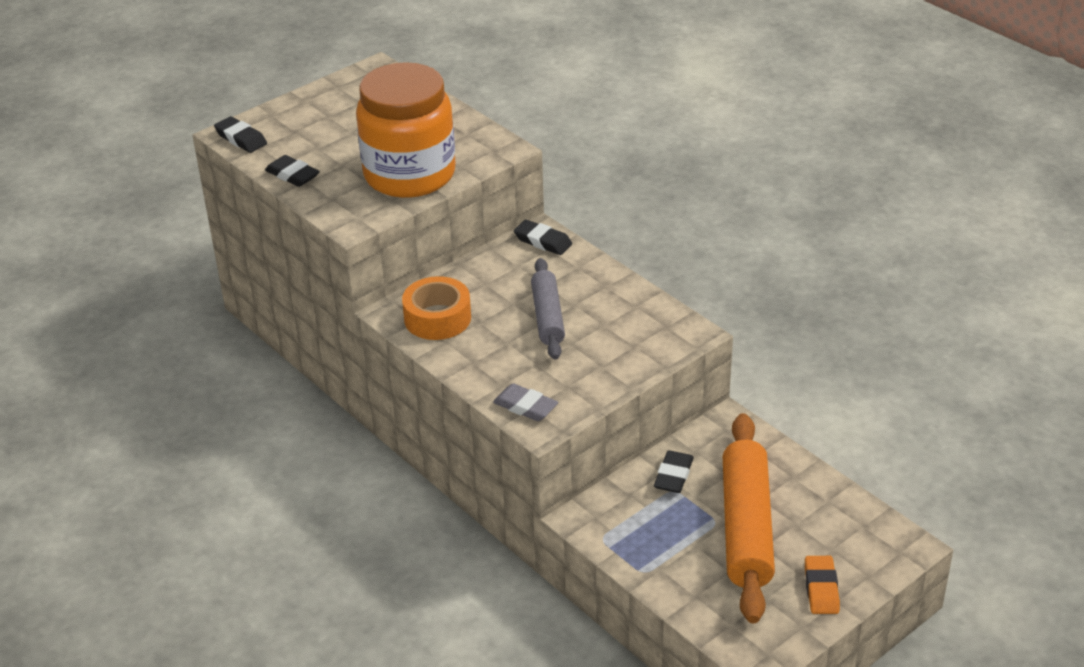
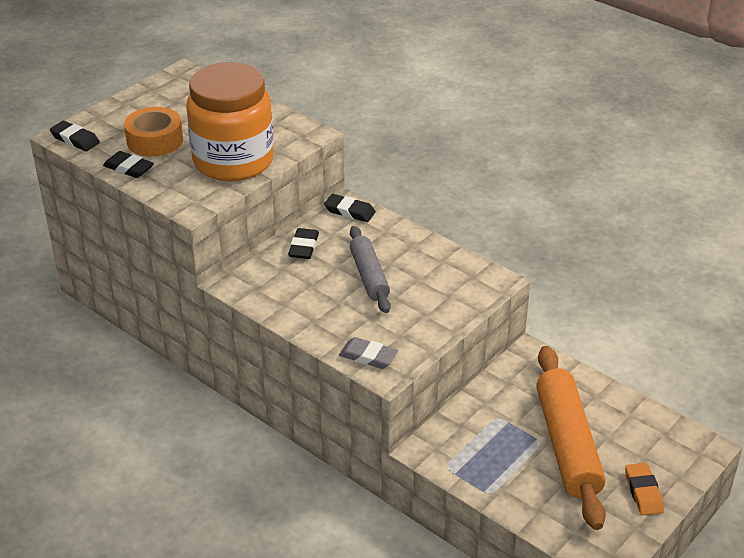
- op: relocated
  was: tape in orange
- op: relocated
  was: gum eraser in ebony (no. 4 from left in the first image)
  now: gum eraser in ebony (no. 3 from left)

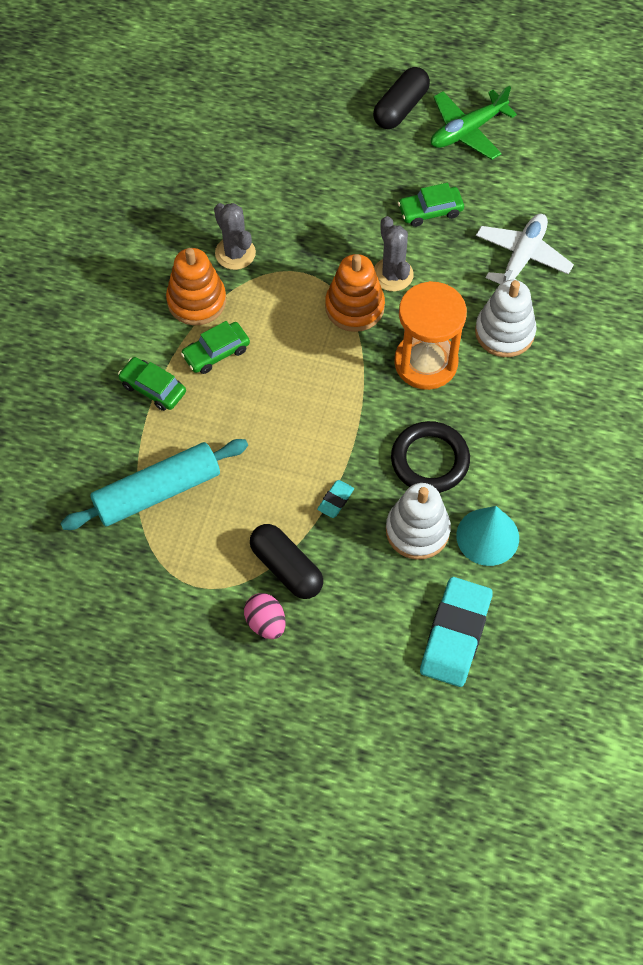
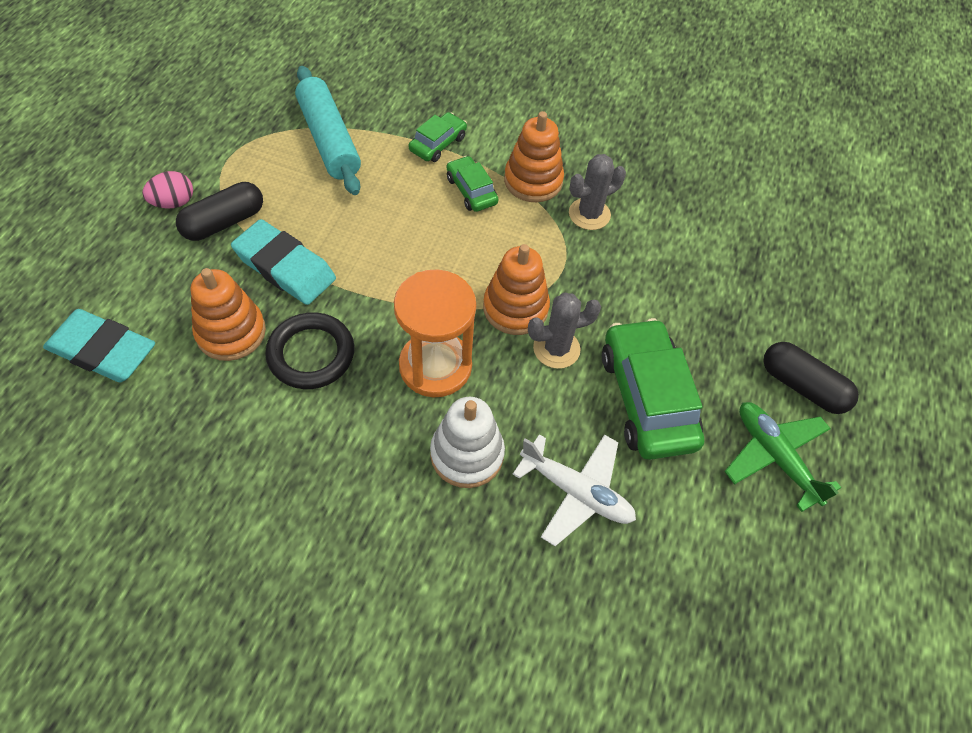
- op: size
  was: automobile in leaf-green (no. 3 from left)
  ratio: 1.9
- op: size
  was: gum eraser in teal (no. 1 from left in the first image)
  ratio: 2.29
- op: colour
  was: stacking rings in pure white (no. 1 from left)
  now: stacking rings in orange (no. 1 from left)
- op: missing
  was: solid cone in teal

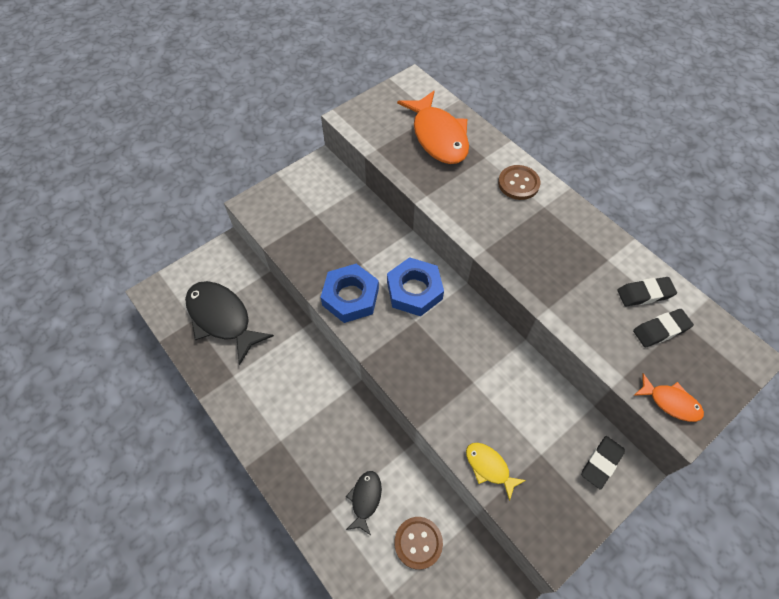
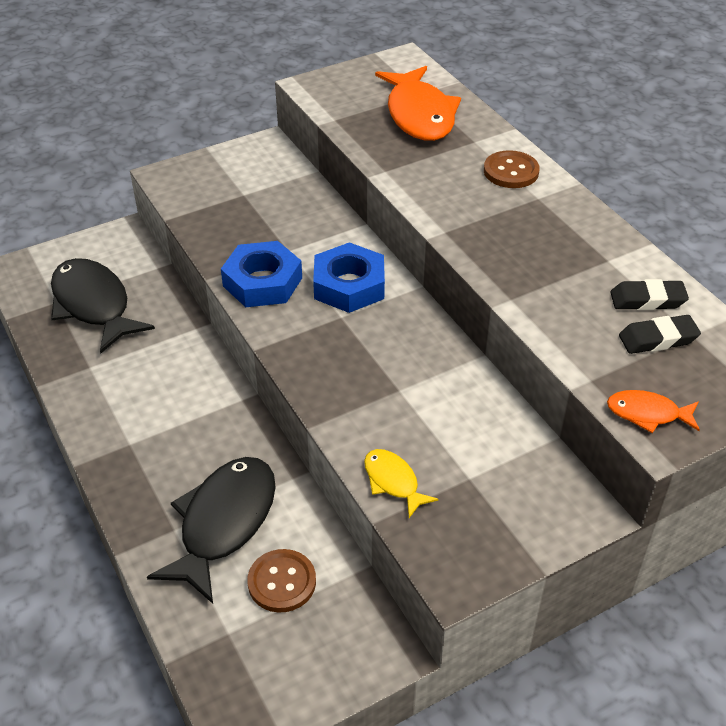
- op: spun
  was: fish in orange (no. 2 from left)
  clockwise: 150
- op: missing
  was: gum eraser in ebony (no. 1 from left)
- op: size
  was: fish in ebony (no. 2 from left)
  ratio: 2.01

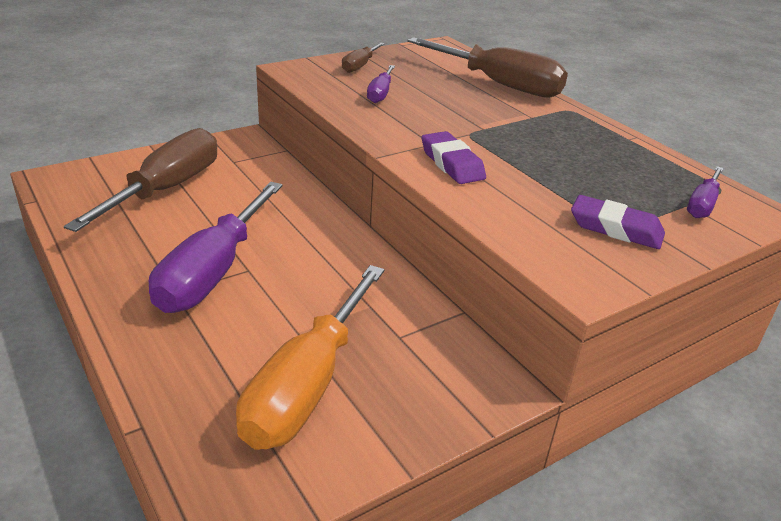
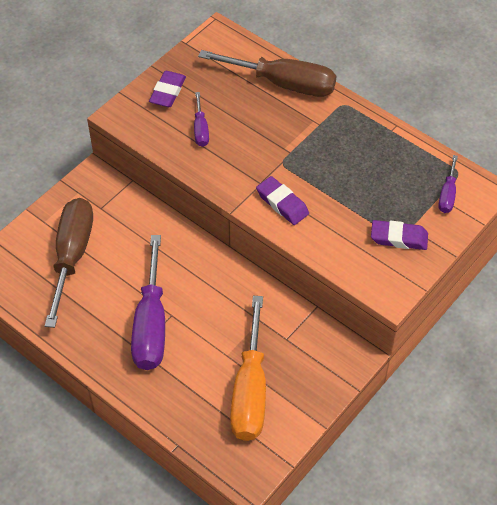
- op: exchanged
  was: hand screwdriver in dark brown (no. 2 from left)
  now: gum eraser in violet (no. 1 from left)

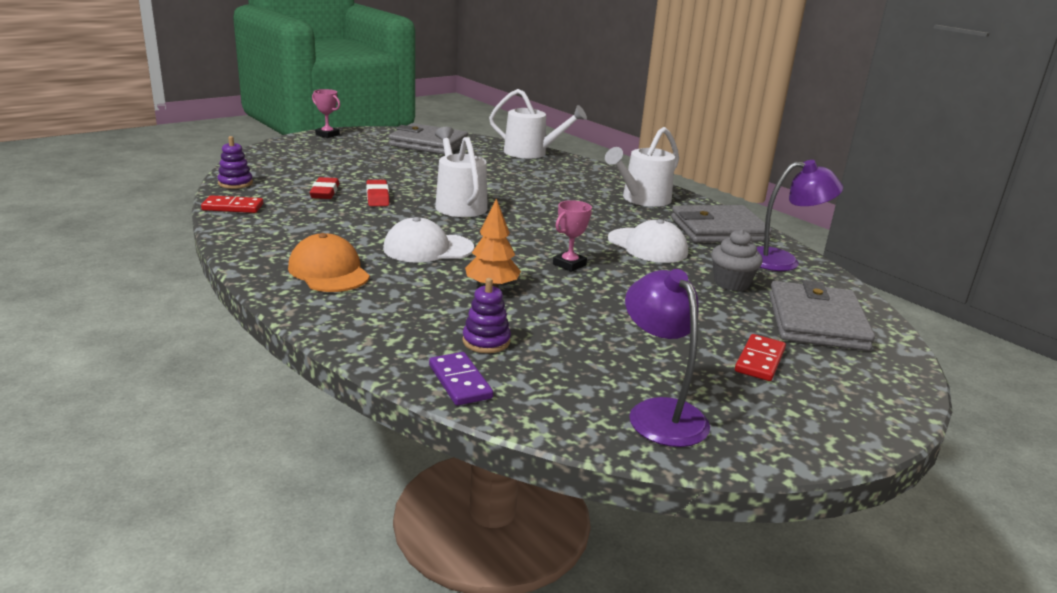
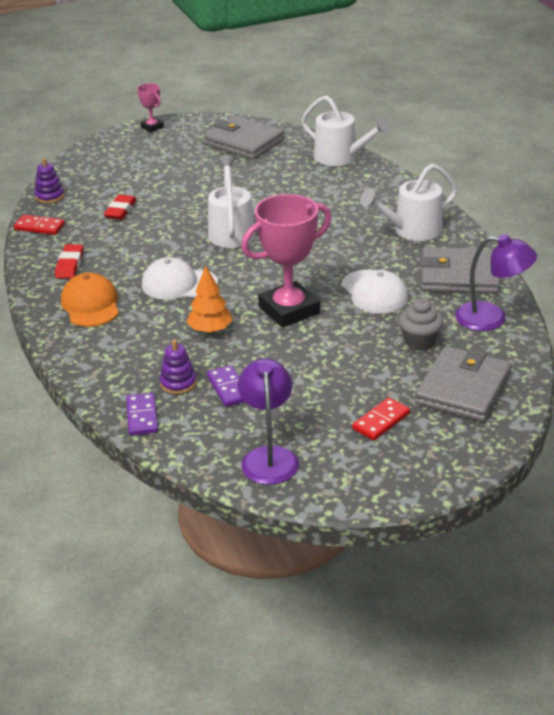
- op: relocated
  was: gum eraser in crimson (no. 2 from left in the first image)
  now: gum eraser in crimson (no. 1 from left)
- op: size
  was: award cup in rosy (no. 2 from left)
  ratio: 2.14
- op: appeared
  now: domino in violet (no. 2 from left)

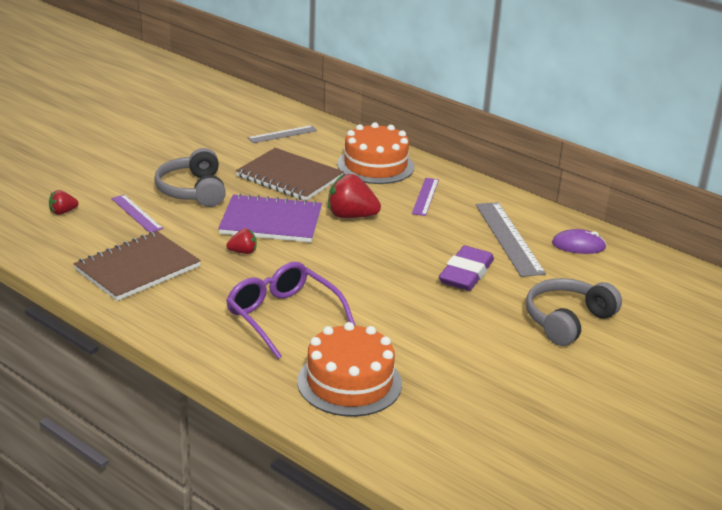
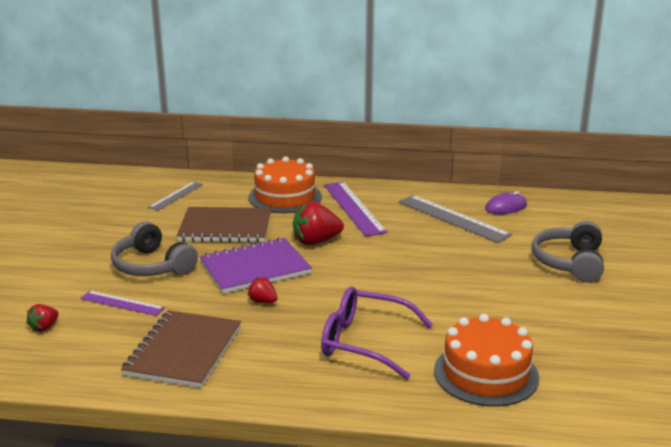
- op: size
  was: straightedge in violet (no. 2 from left)
  ratio: 1.7
- op: spun
  was: strawberry in crimson (no. 2 from left)
  clockwise: -105
- op: missing
  was: gum eraser in violet

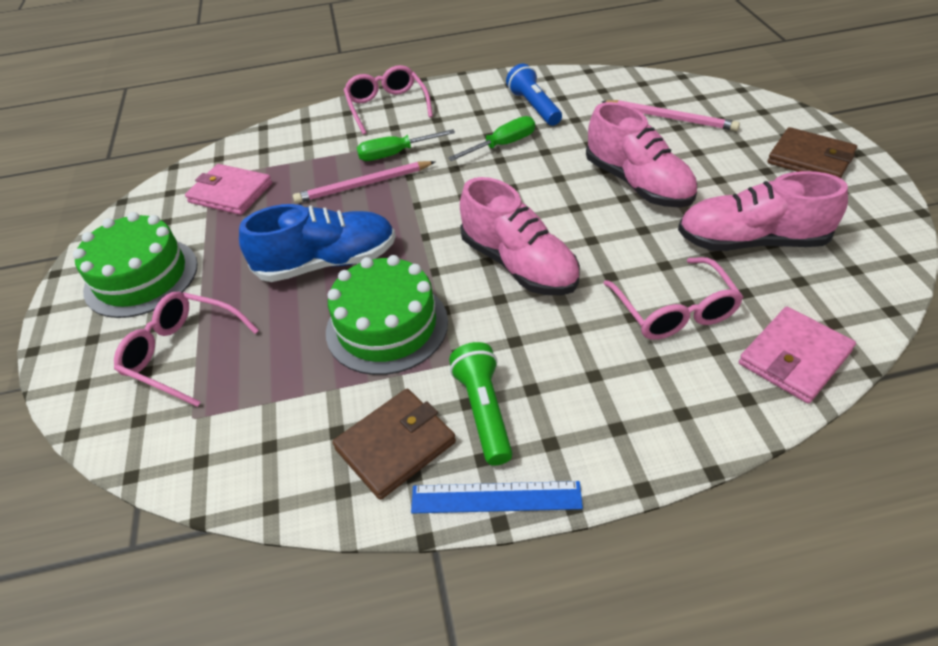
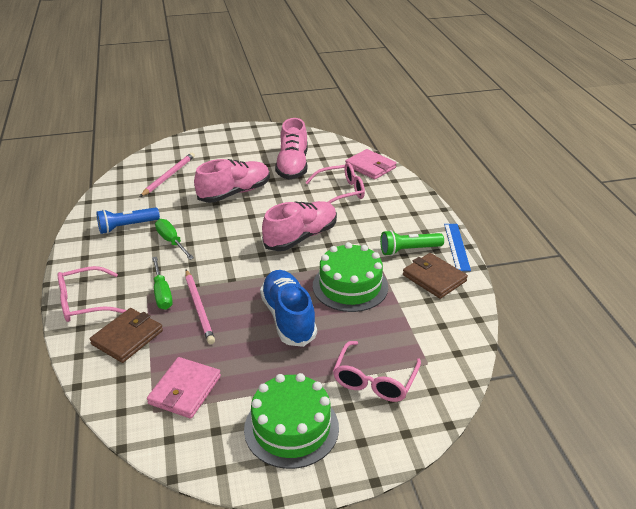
- op: relocated
  was: card wallet in dark brown (no. 2 from left in the first image)
  now: card wallet in dark brown (no. 1 from left)

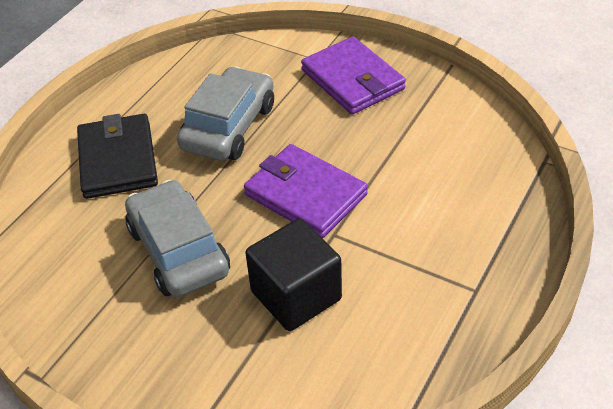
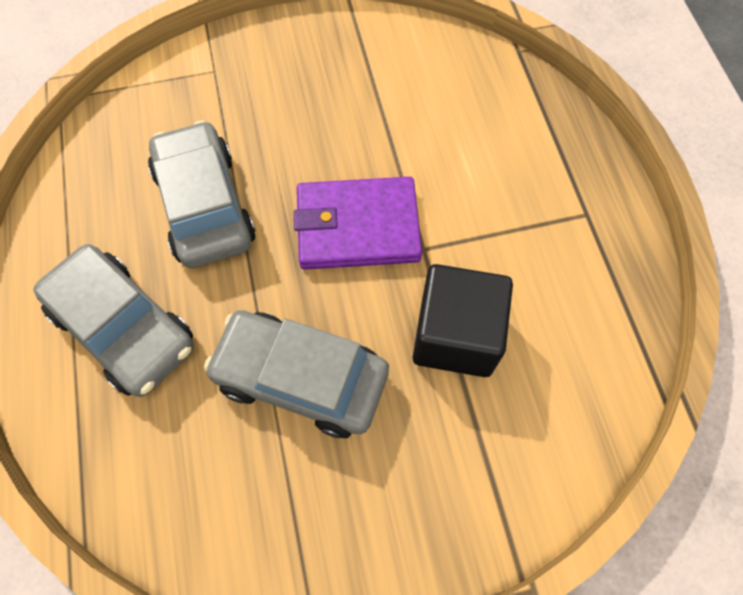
- op: missing
  was: card wallet in violet (no. 2 from left)
- op: exchanged
  was: card wallet in ebony
  now: automobile in gray (no. 1 from left)

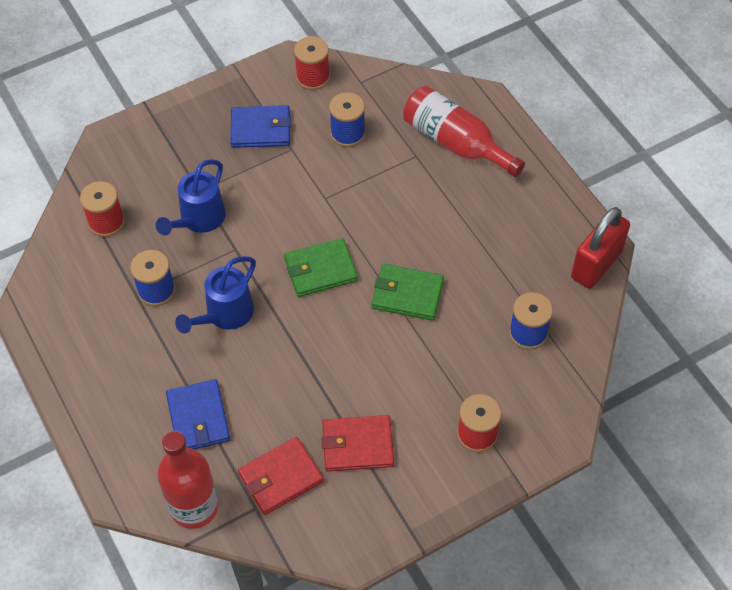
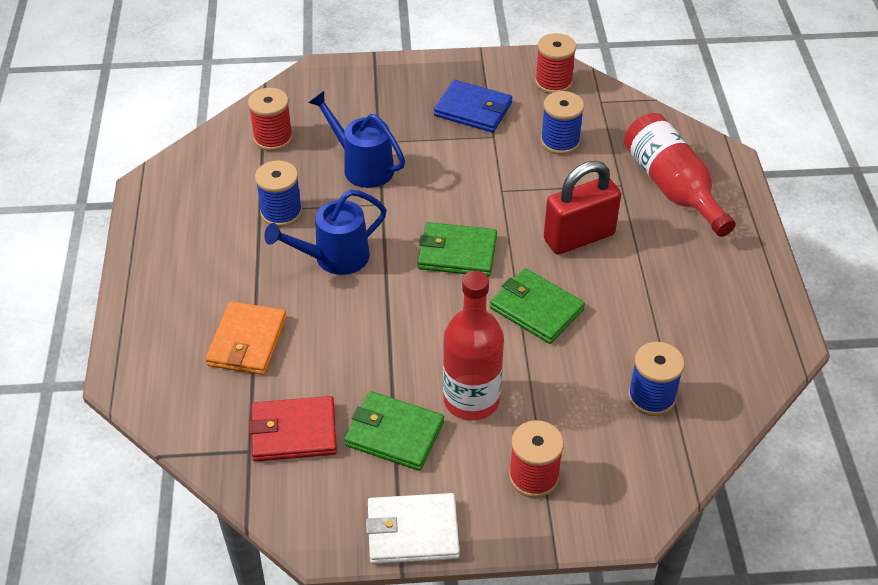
- op: spun
  was: watering can in royal blue (no. 1 from left in the first image)
  clockwise: 75
- op: relocated
  was: small lock in crimson
- op: colour
  was: card wallet in royal blue (no. 1 from left)
  now: card wallet in orange
- op: colour
  was: card wallet in crimson (no. 2 from left)
  now: card wallet in leaf-green (no. 1 from left)
- op: relocated
  was: flask in crimson (no. 1 from left)
- op: appeared
  now: card wallet in pure white

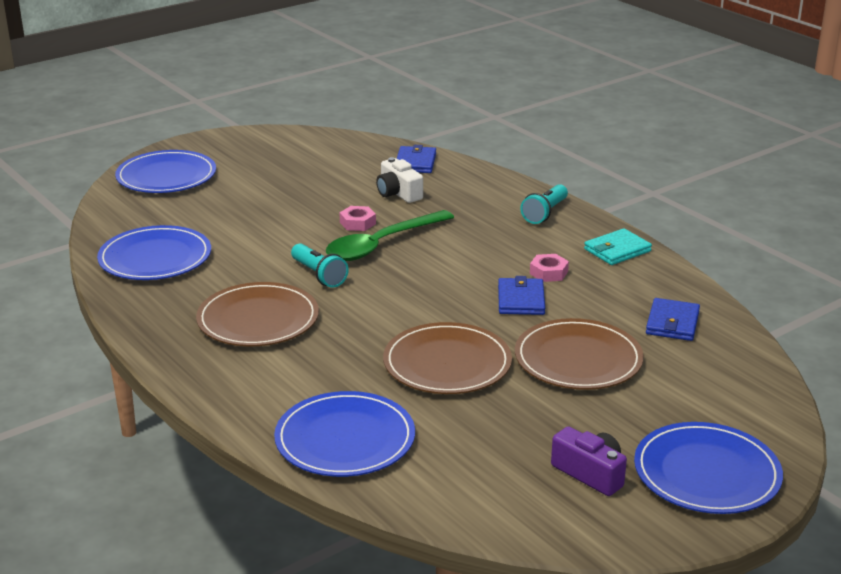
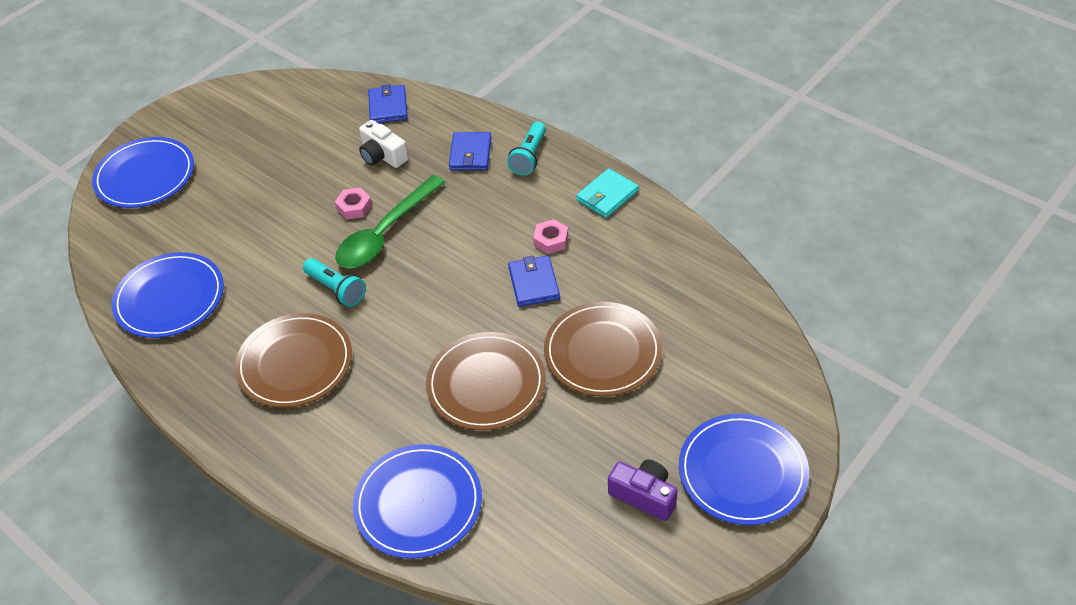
- op: relocated
  was: card wallet in royal blue (no. 3 from left in the first image)
  now: card wallet in royal blue (no. 2 from left)

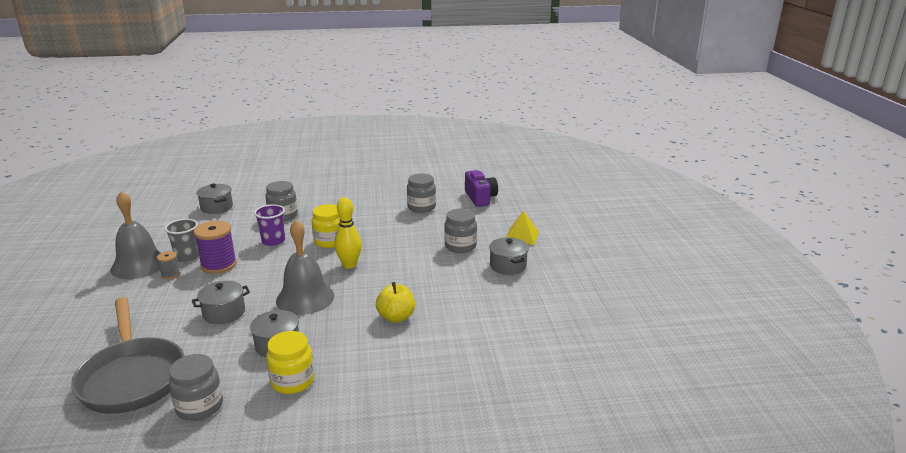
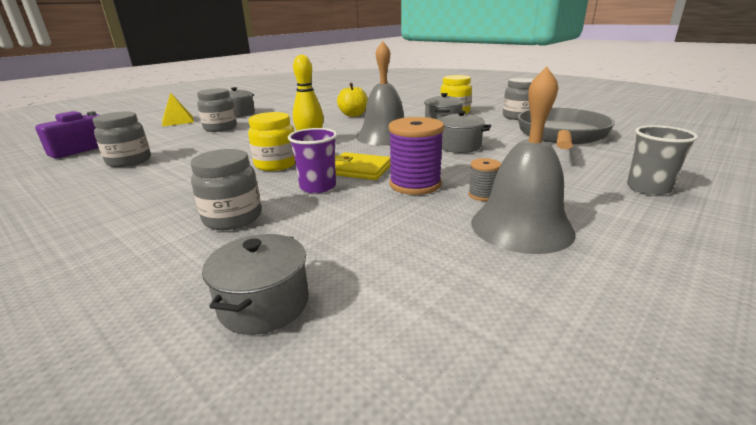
- op: relocated
  was: beaker in gray
- op: appeared
  now: card wallet in bright yellow

